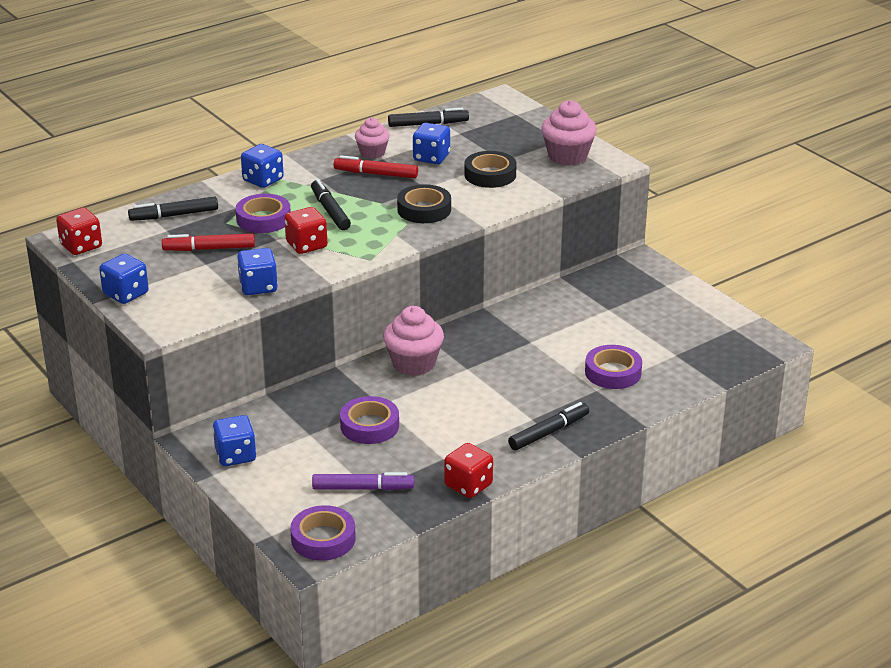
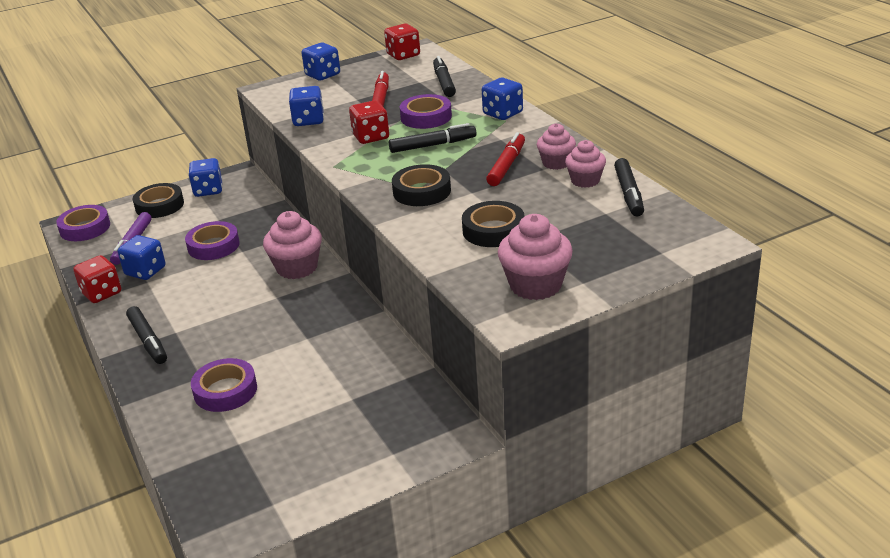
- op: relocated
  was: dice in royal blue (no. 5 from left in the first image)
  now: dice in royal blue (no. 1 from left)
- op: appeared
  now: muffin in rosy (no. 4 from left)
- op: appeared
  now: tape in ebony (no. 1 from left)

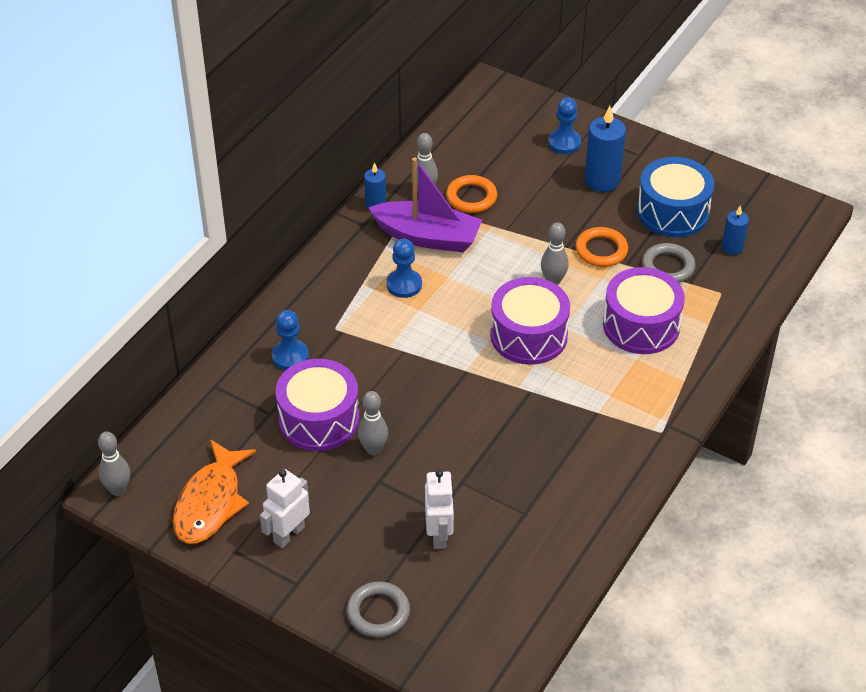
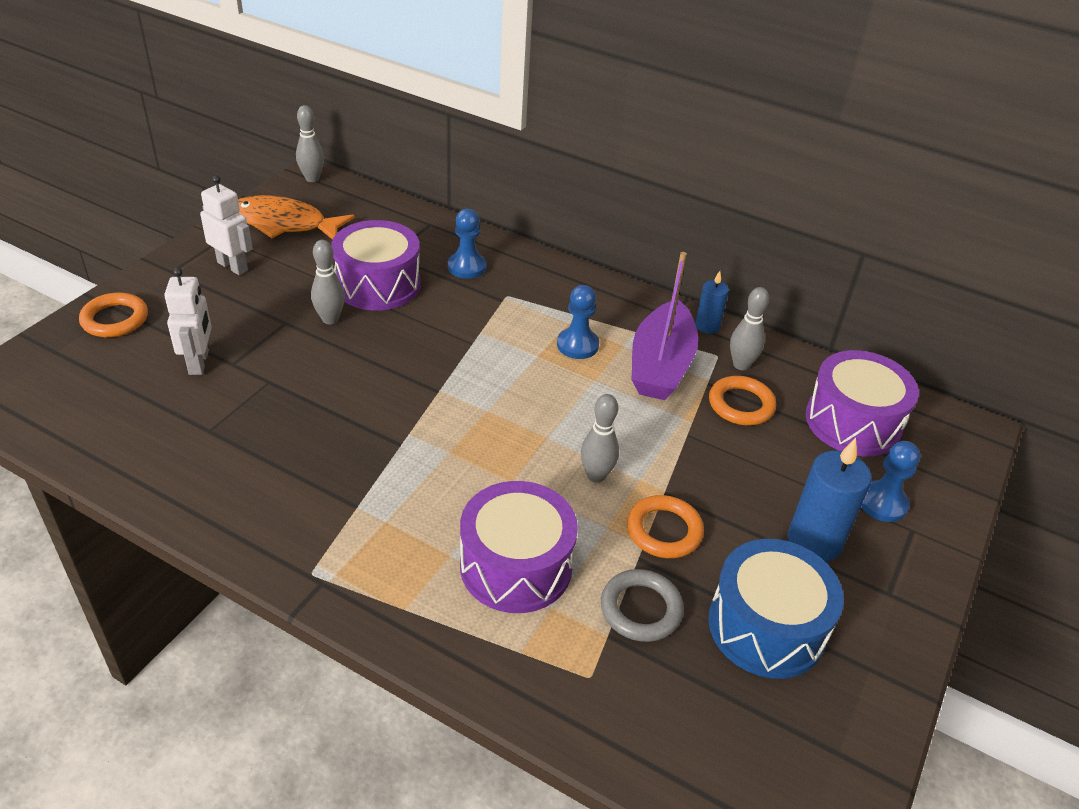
- op: missing
  was: wax candle in royal blue (no. 3 from left)
- op: relocated
  was: toy drum in violet (no. 2 from left in the first image)
  now: toy drum in violet (no. 3 from left)
- op: spun
  was: toy robot in pure white (no. 2 from left in the first image)
  clockwise: -90
- op: colour
  was: ring in gray (no. 1 from left)
  now: ring in orange (no. 1 from left)

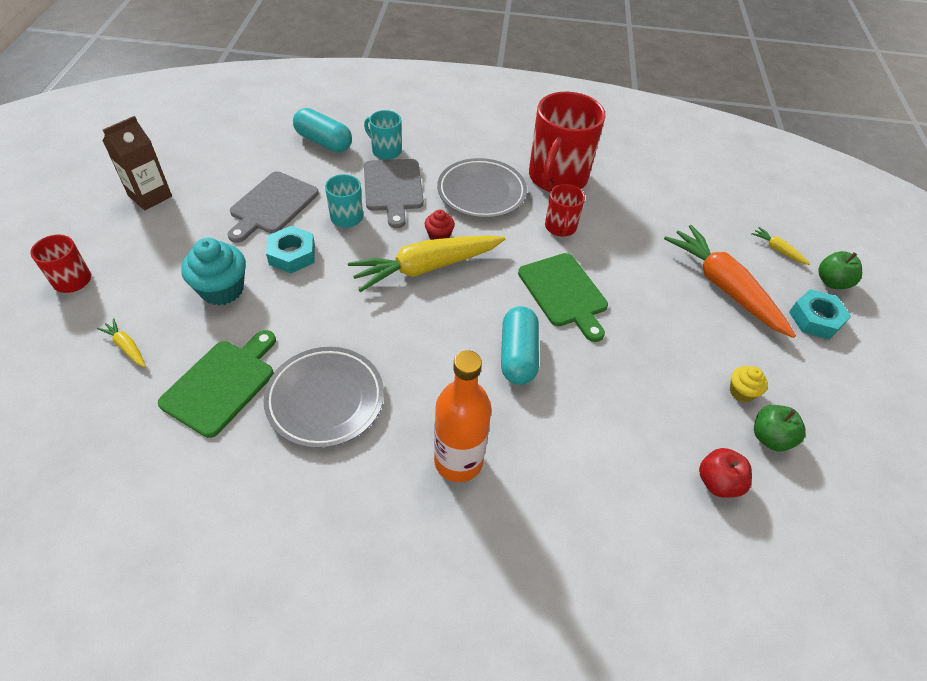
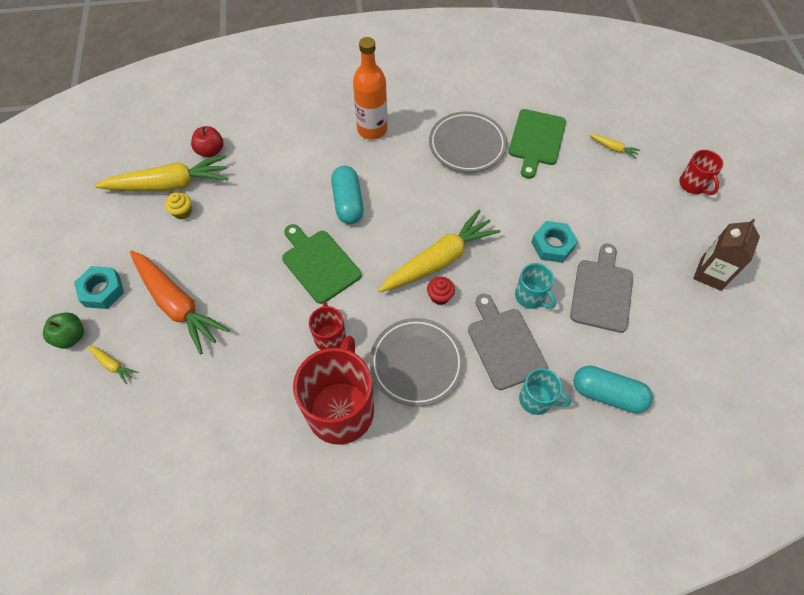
- op: missing
  was: muffin in teal
- op: exchanged
  was: apple fruit in leaf-green (no. 1 from left)
  now: toy carrot in bright yellow (no. 2 from left)

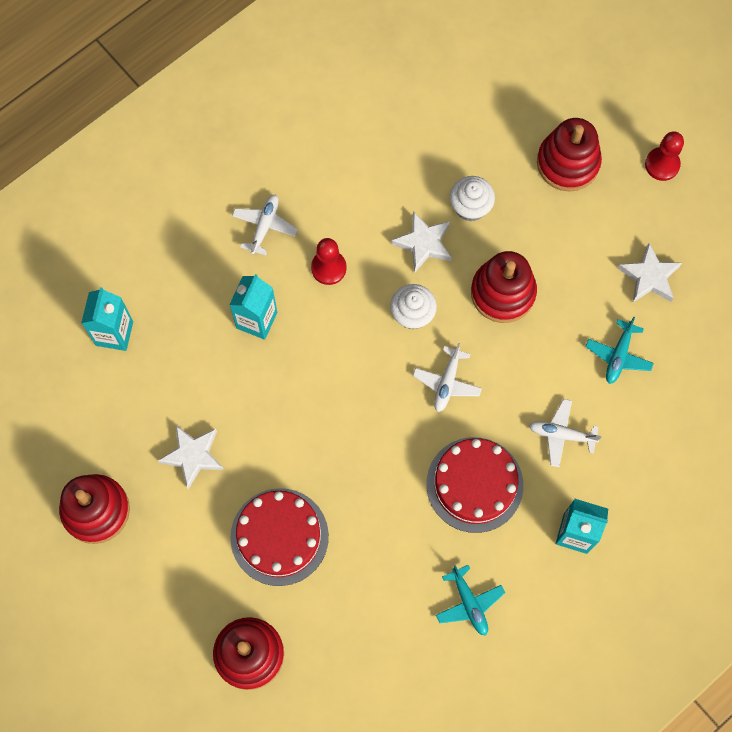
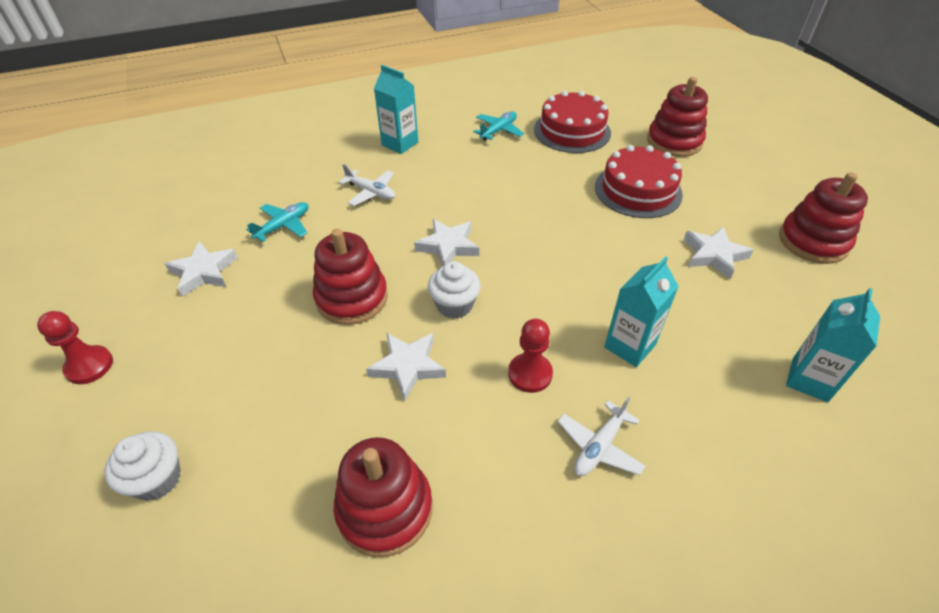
- op: relocated
  was: stacking rings in crimson (no. 4 from left in the first image)
  now: stacking rings in crimson (no. 2 from left)
- op: relocated
  was: muffin in pure white (no. 2 from left in the first image)
  now: muffin in pure white (no. 1 from left)
- op: exchanged
  was: plane in pure white (no. 2 from left)
  now: five-pointed star in pure white (no. 3 from left)
- op: relocated
  was: gateau in crimson (no. 2 from left in the first image)
  now: gateau in crimson (no. 1 from left)
- op: spun
  was: plane in teal (no. 1 from left in the first image)
  clockwise: 45

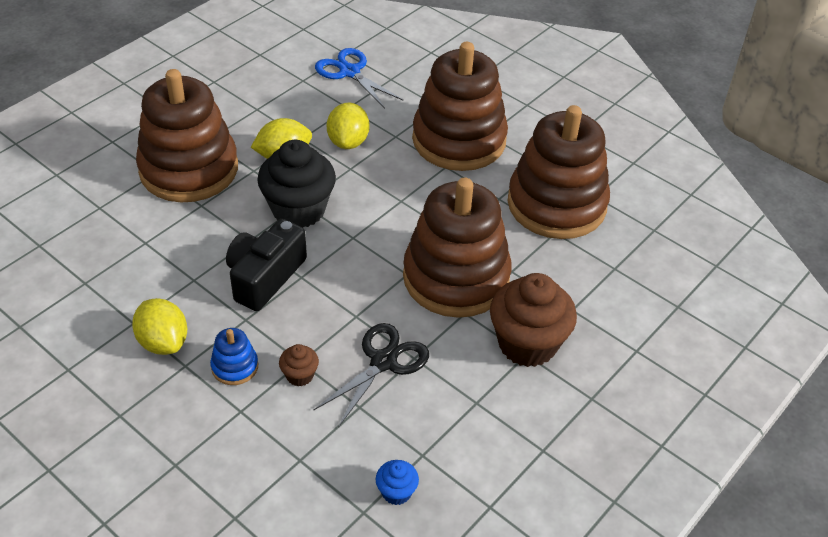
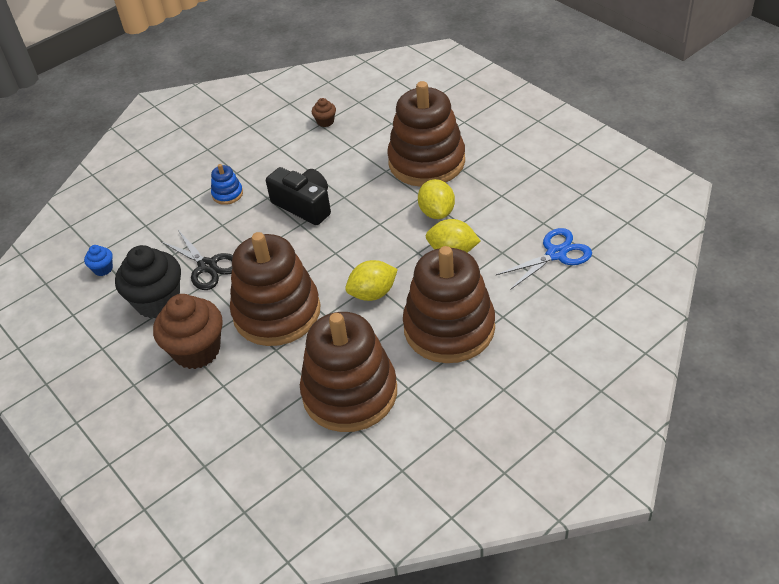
- op: relocated
  was: muffin in ebony
- op: relocated
  was: citrus fruit in bright yellow (no. 1 from left)
- op: relocated
  was: muffin in dark brown (no. 1 from left in the first image)
  now: muffin in dark brown (no. 2 from left)

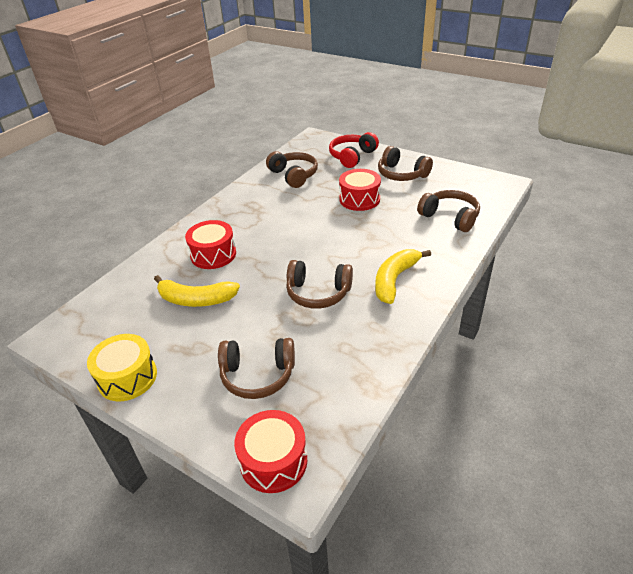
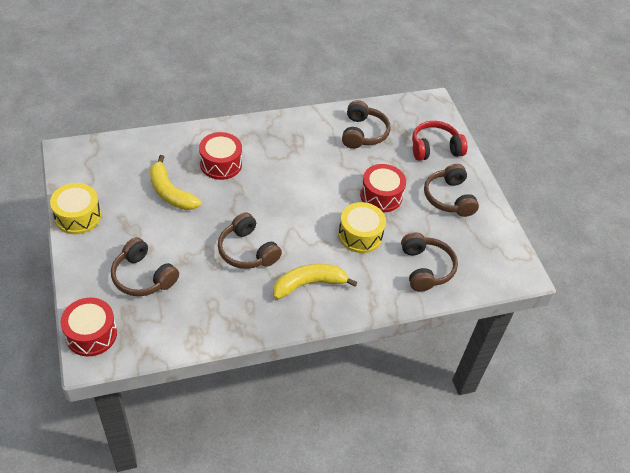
- op: appeared
  now: toy drum in bright yellow (no. 2 from left)

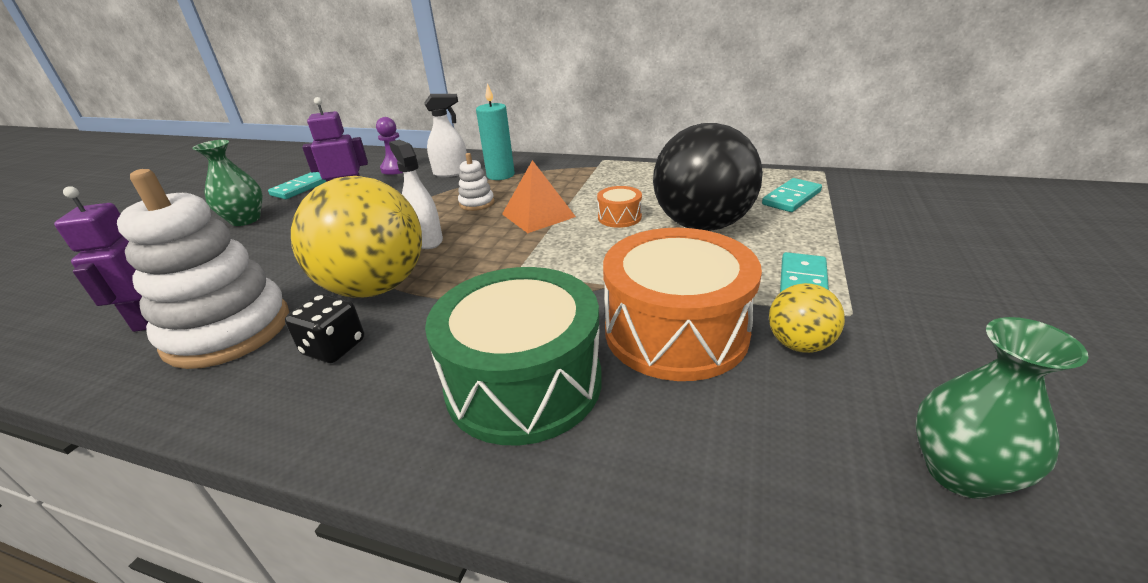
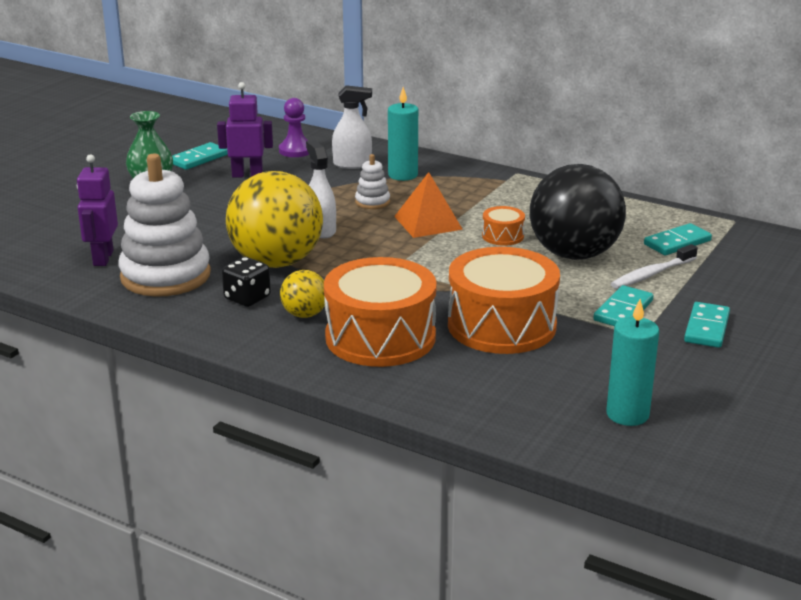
- op: colour
  was: toy drum in leaf-green
  now: toy drum in orange (no. 1 from left)
- op: relocated
  was: sphere in bright yellow (no. 2 from left)
- op: exchanged
  was: vase in leaf-green (no. 2 from left)
  now: wax candle in teal (no. 2 from left)
- op: appeared
  now: dental brush in pure white
- op: appeared
  now: domino in teal (no. 4 from left)

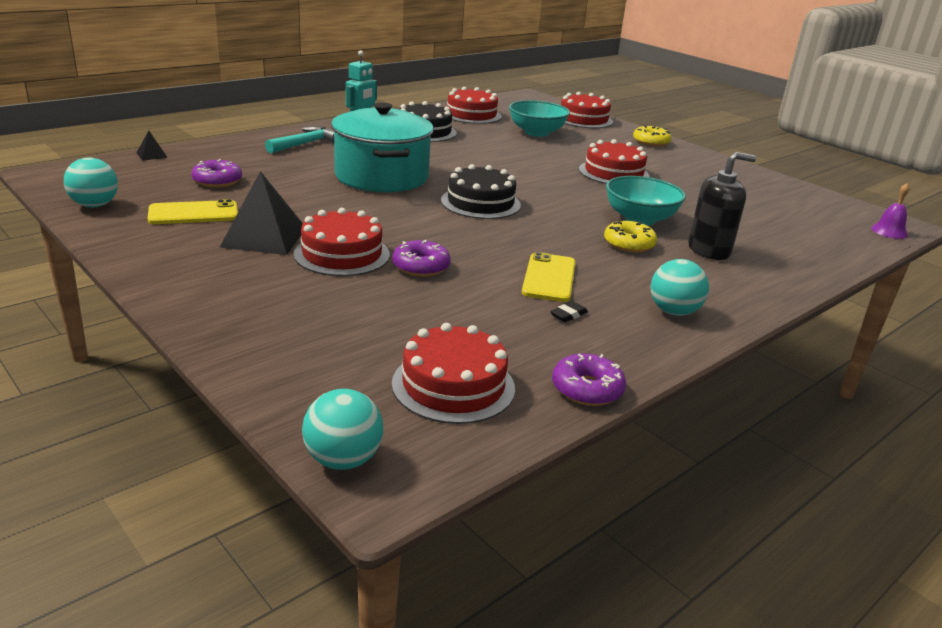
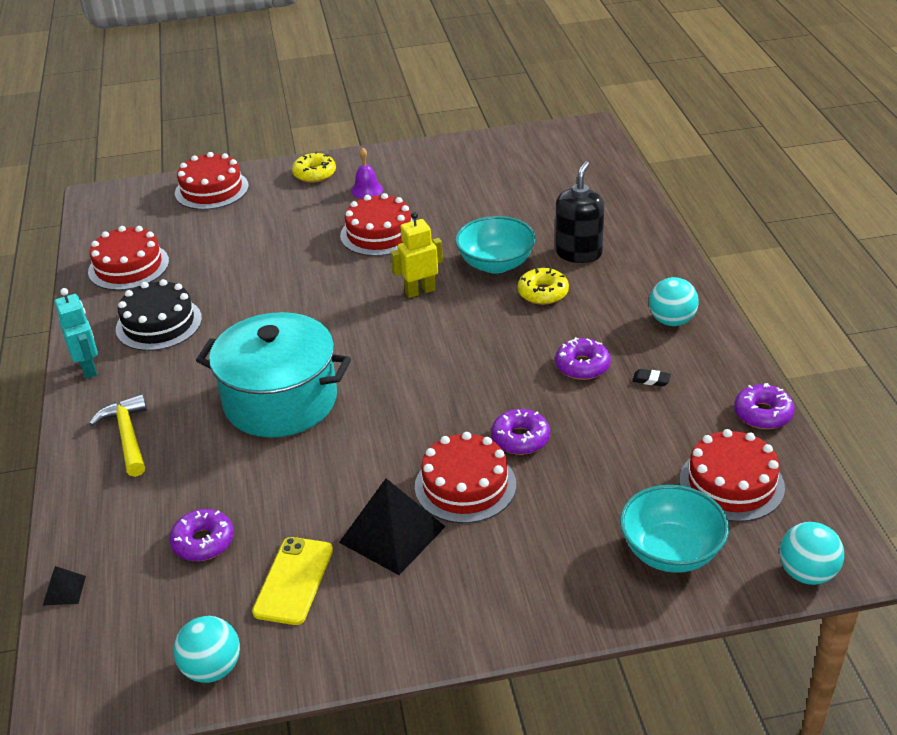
- op: relocated
  was: bowl in teal (no. 1 from left in the first image)
  now: bowl in teal (no. 2 from left)
- op: colour
  was: claw hammer in teal
  now: claw hammer in bright yellow
- op: missing
  was: gateau in ebony (no. 2 from left)
- op: relocated
  was: school bell in violet
- op: exchanged
  was: smartphone in bright yellow (no. 2 from left)
  now: donut in violet (no. 3 from left)
- op: spun
  was: gum eraser in ebony
  clockwise: -60
- op: appeared
  now: toy robot in bright yellow

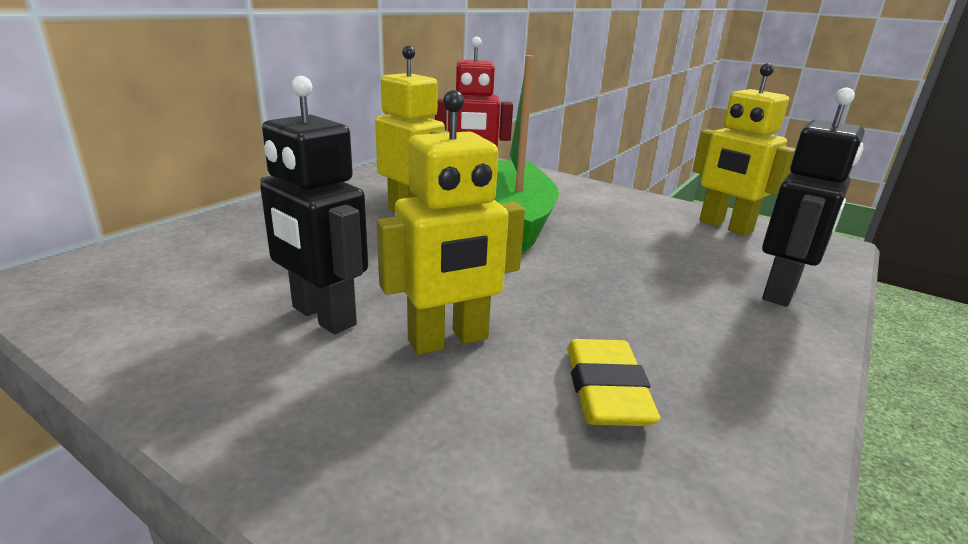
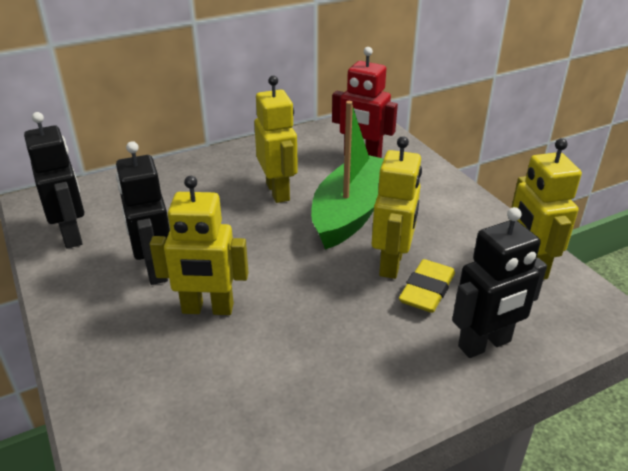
- op: relocated
  was: gum eraser in bright yellow
- op: appeared
  now: toy robot in ebony (no. 1 from left)
- op: appeared
  now: toy robot in bright yellow (no. 3 from left)

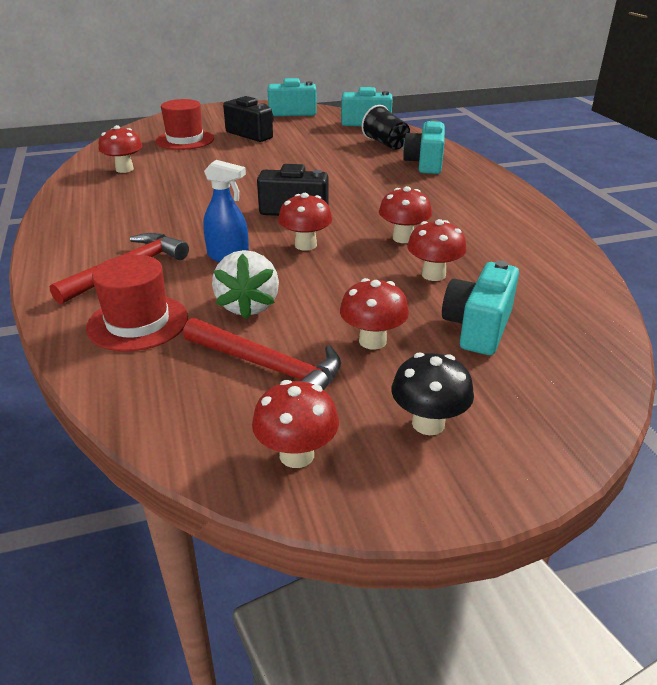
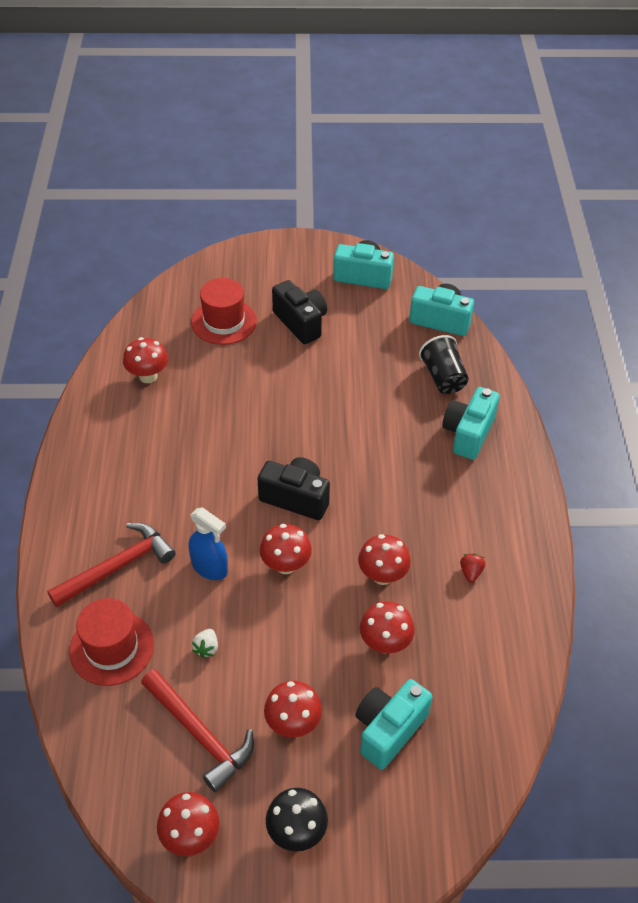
- op: size
  was: strawberry in pure white
  ratio: 0.47
- op: appeared
  now: strawberry in crimson

